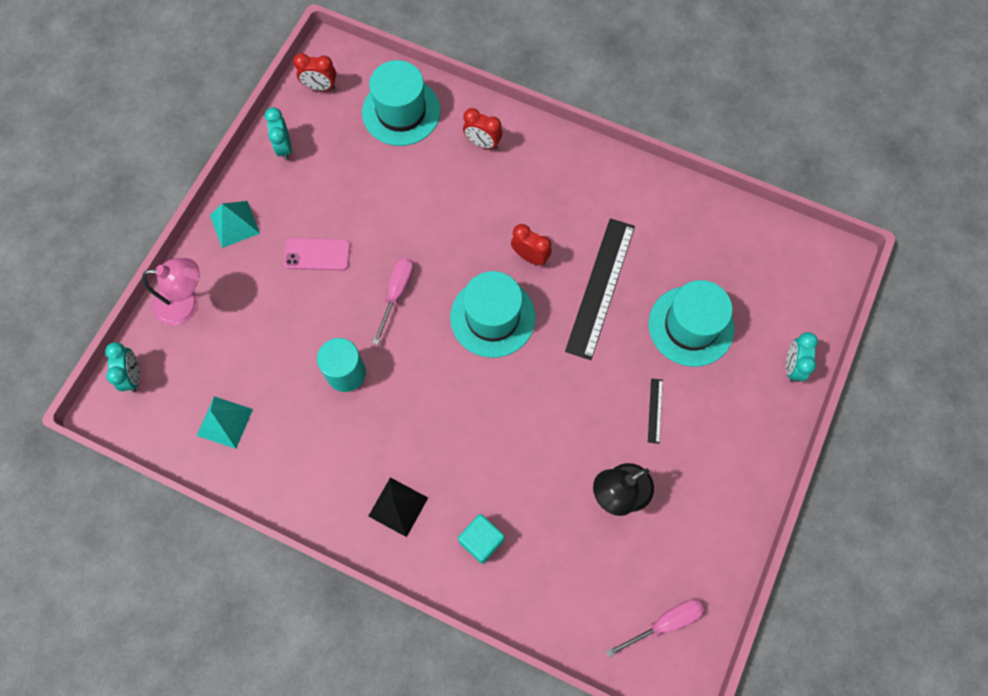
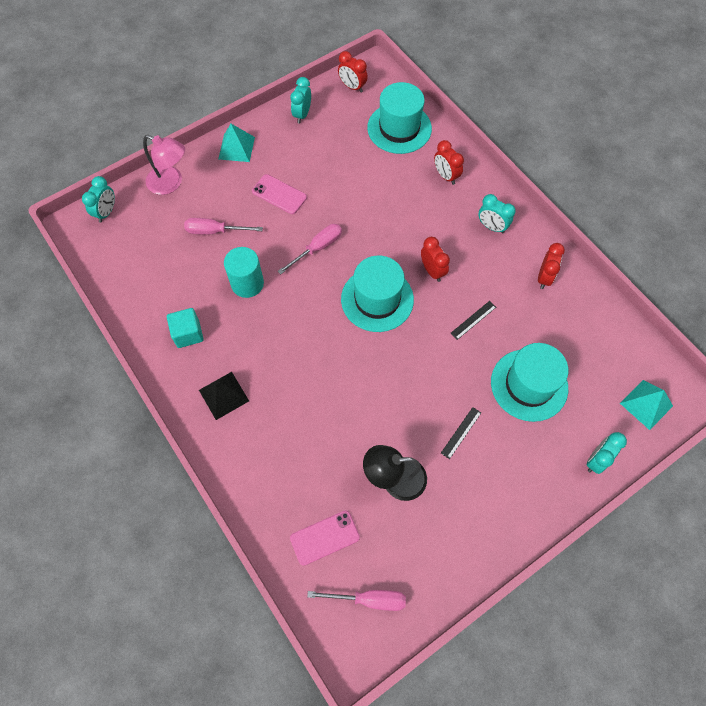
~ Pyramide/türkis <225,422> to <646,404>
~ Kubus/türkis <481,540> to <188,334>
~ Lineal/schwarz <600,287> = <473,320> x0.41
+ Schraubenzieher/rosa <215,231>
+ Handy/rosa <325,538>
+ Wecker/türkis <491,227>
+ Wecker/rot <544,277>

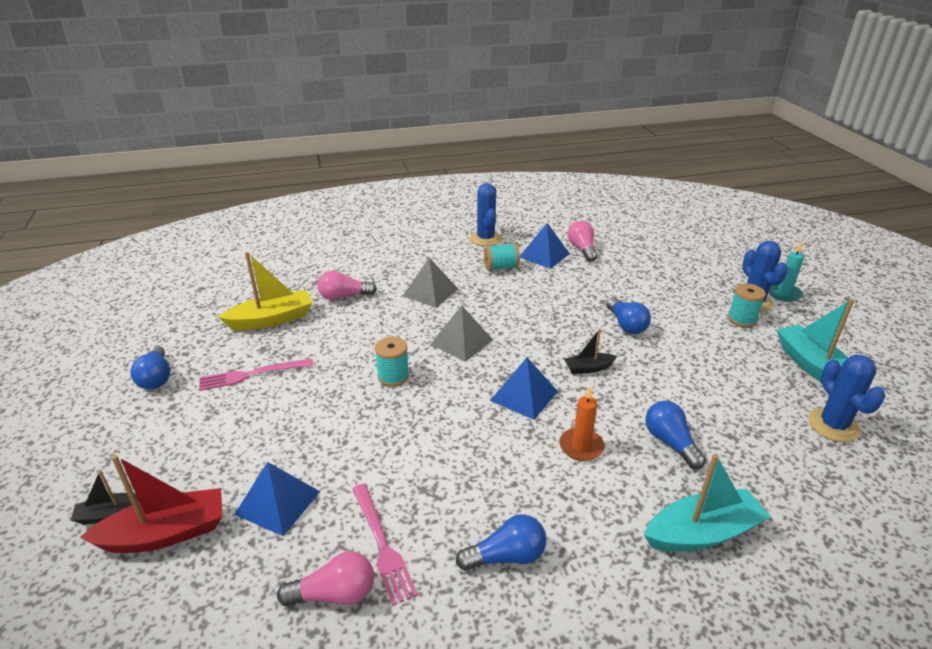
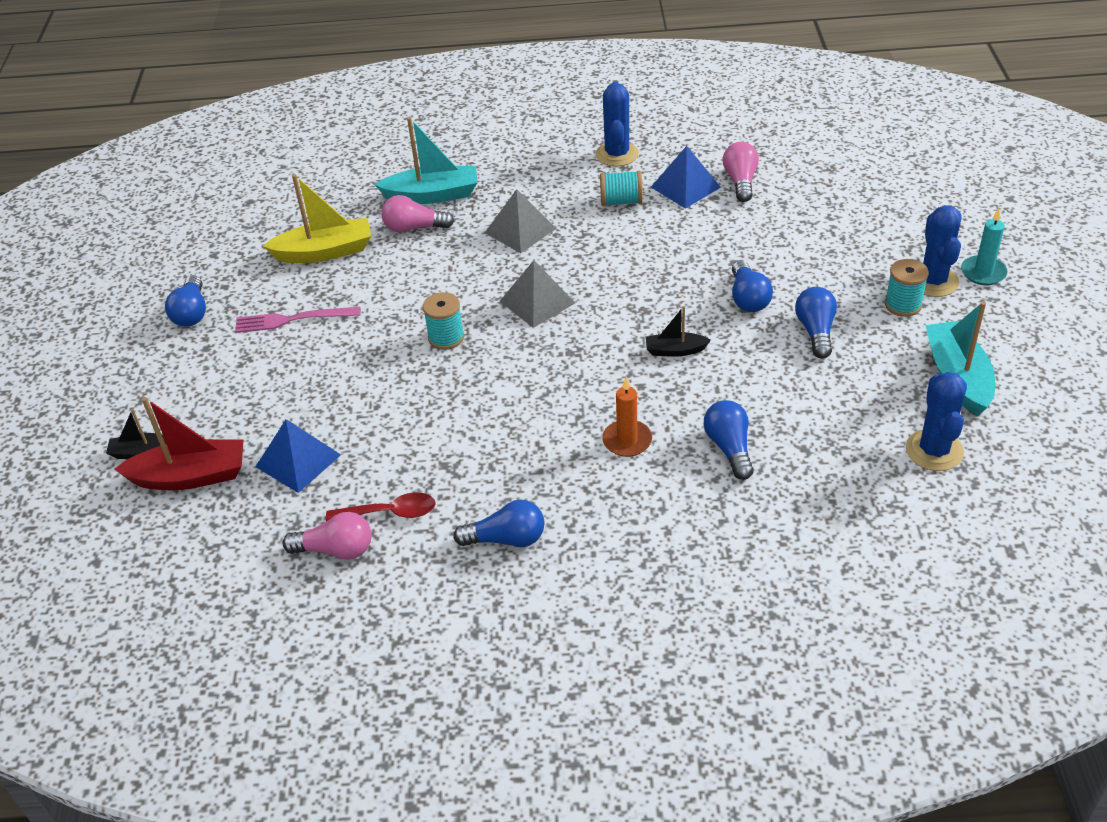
~ Gabel/rosa <382,545> to Löffel/rot <390,513>
- Pyramide/blau <524,395>
~ Boot/türkis <702,533> to <432,195>
+ Glühbirne/blau <816,331>

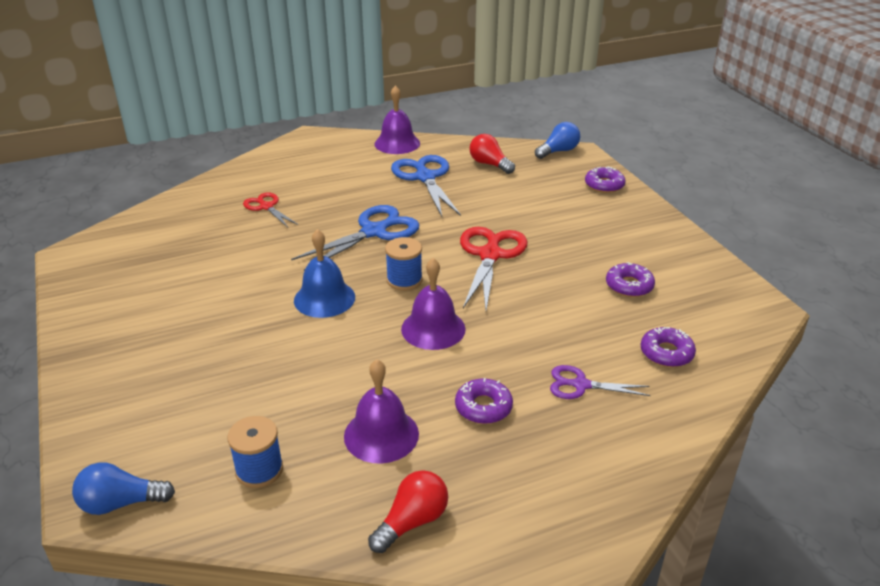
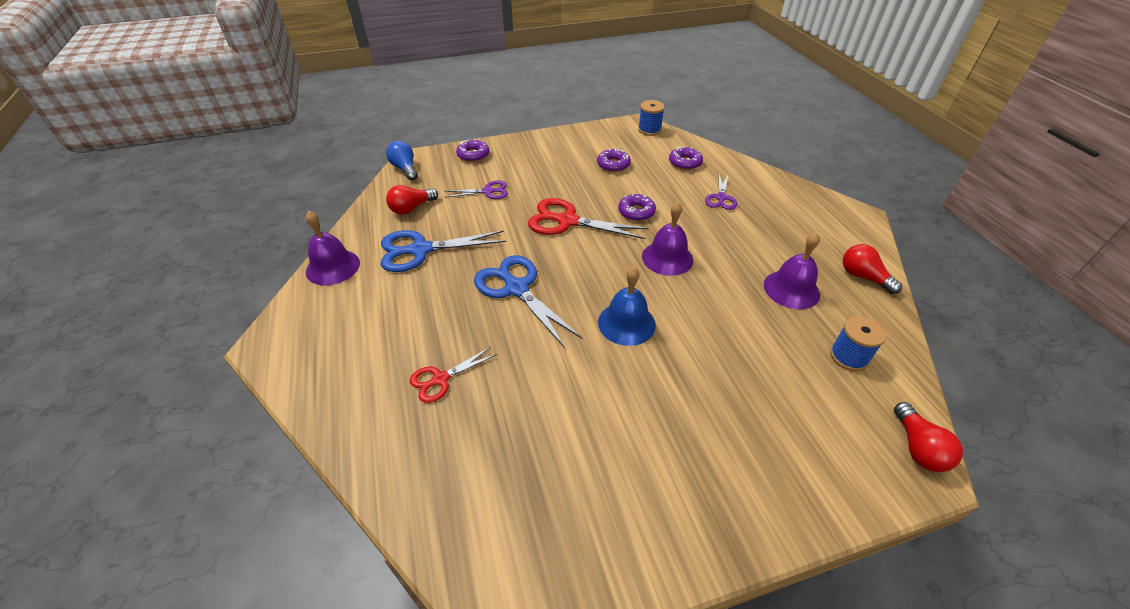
~ Glühbirne/blau <121,503> to Glühbirne/rot <917,448>
~ Garnrolle/blau <404,280> to <649,130>
~ Donut/lila <483,407> to <636,212>
+ Schere/lila <488,191>

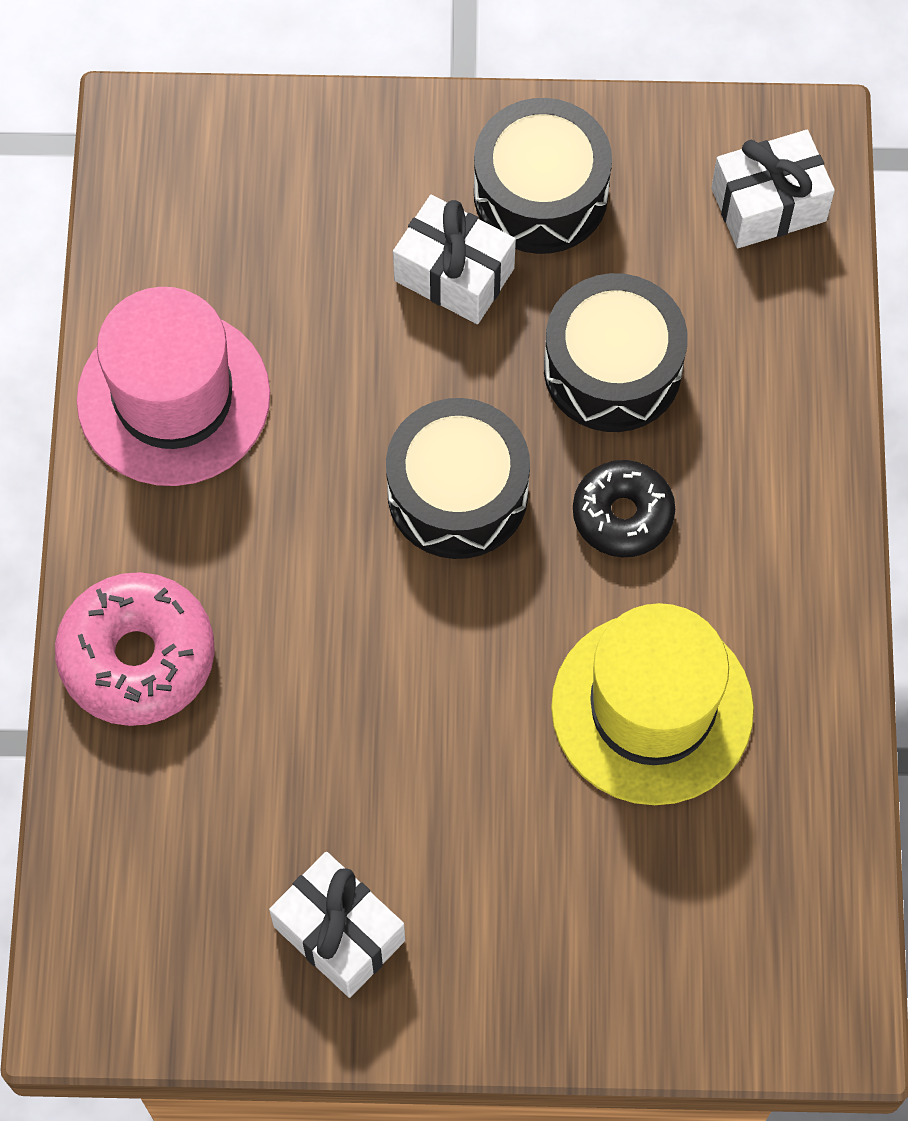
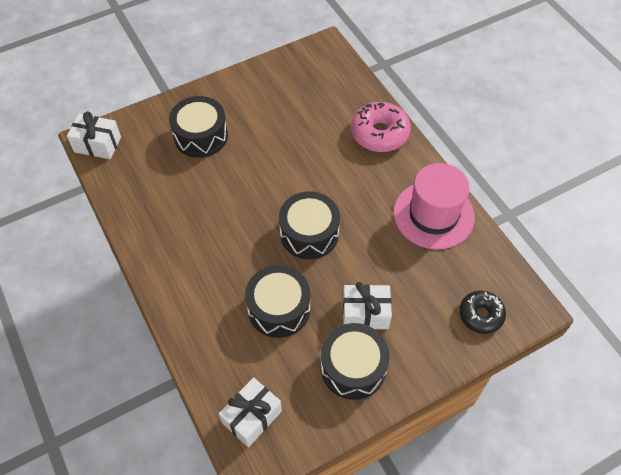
~ Geschenk/weiß <339,933> to <97,144>
- Hut/gelb <652,708>
~ Donut/schwarz <622,515> to <480,315>
+ Trommel/schwarz <201,136>

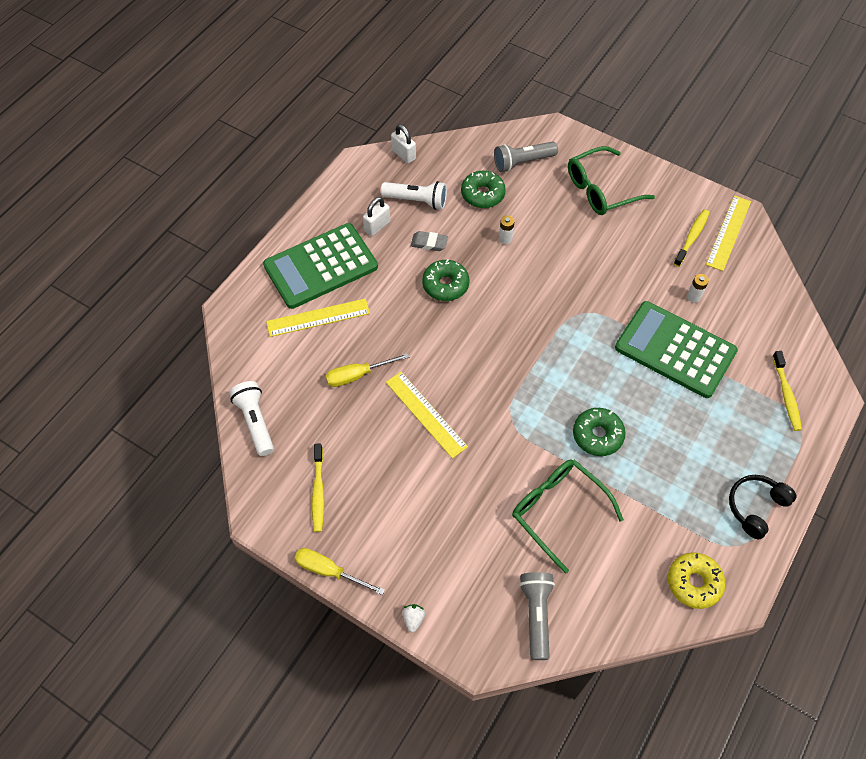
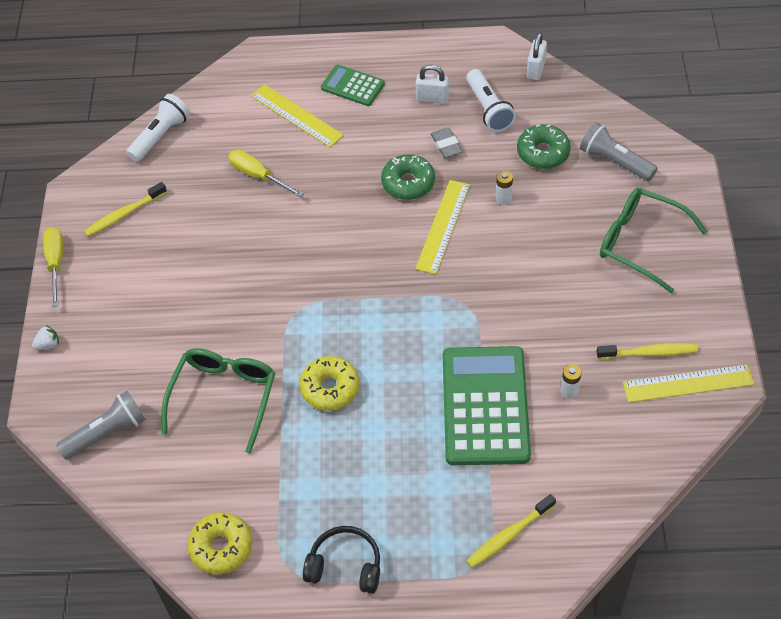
~ Taschenrechner/grün <321,266> = <352,86> x0.51
~ Lineal/gelb <426,414> to <443,226>
~ Donut/grün <597,435> to Donut/gelb <330,388>

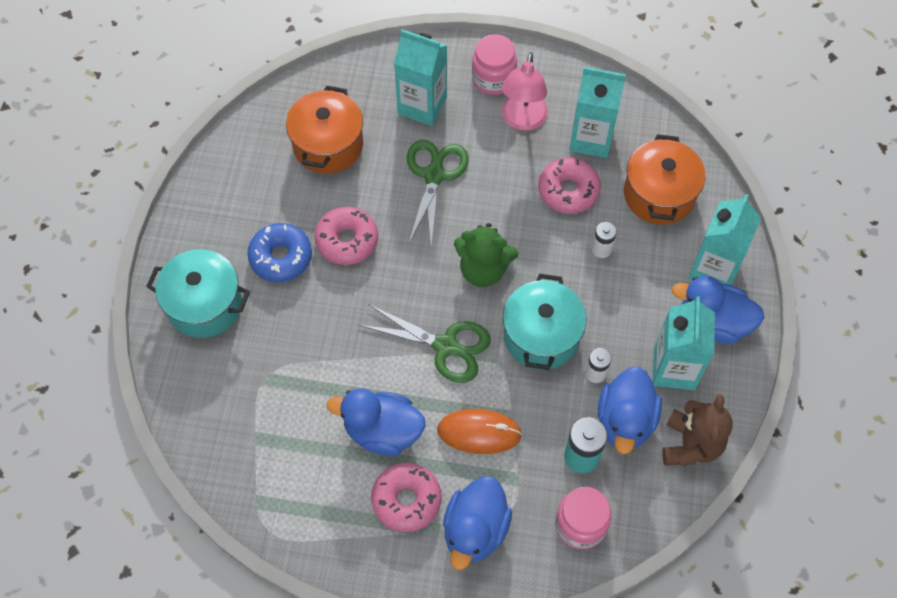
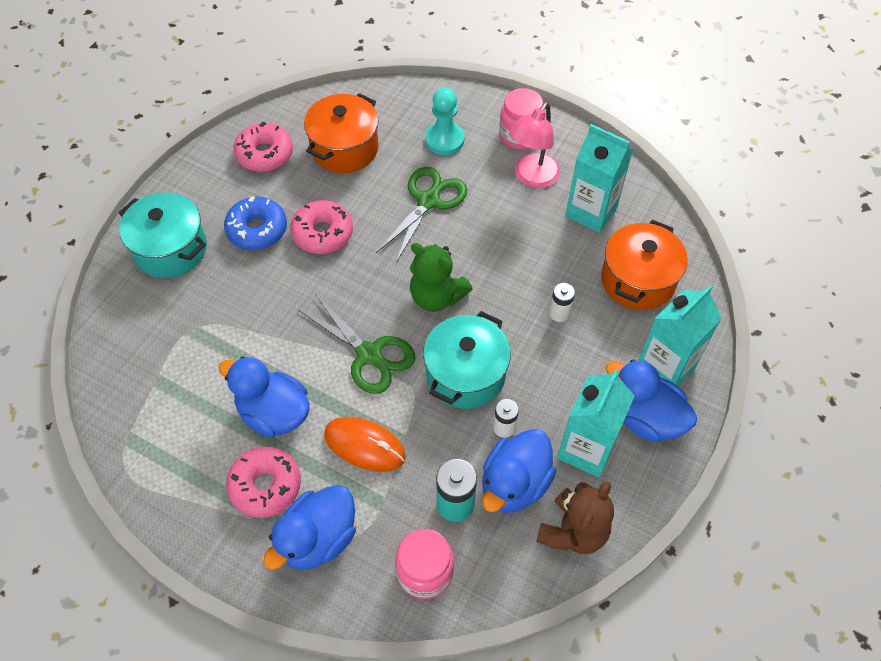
~ Getränkekarton/türkis <422,106> to Bauer/türkis <444,140>
~ Donut/rosa <568,191> to <265,154>

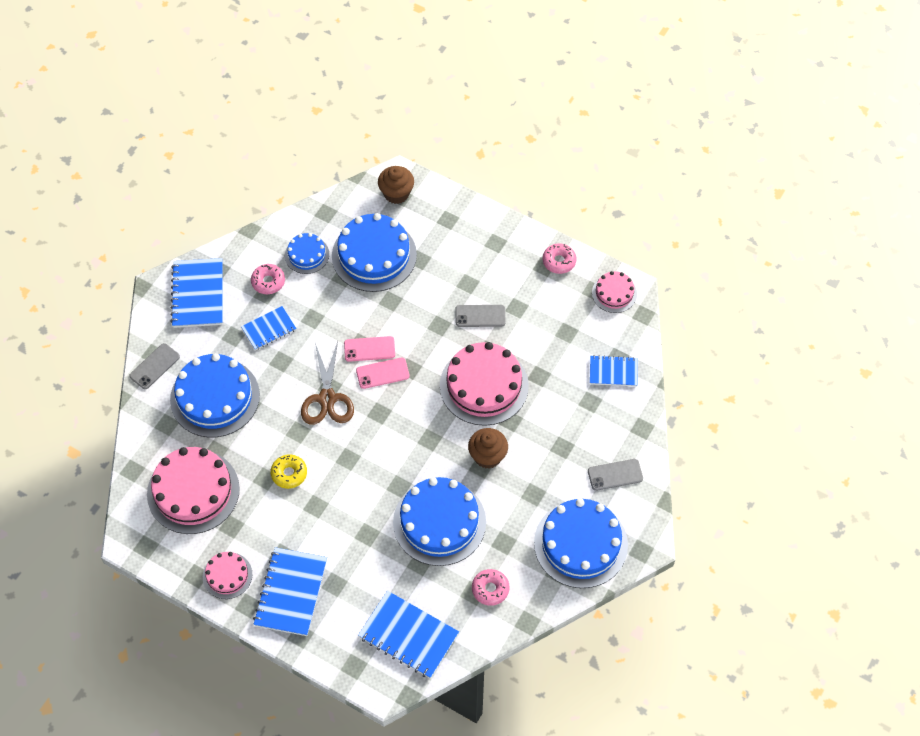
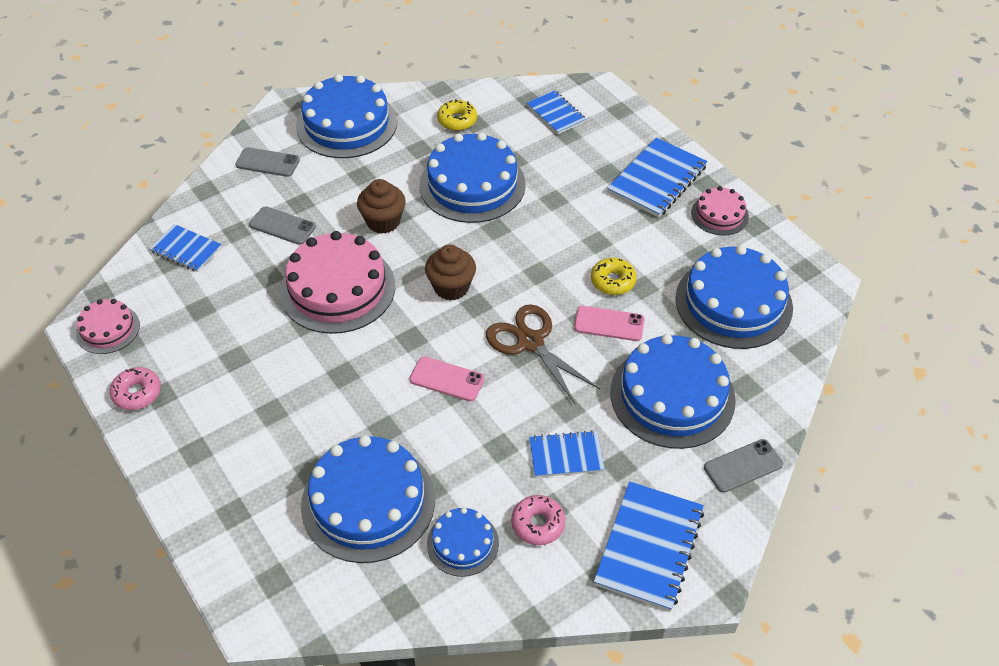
~ Kuchen/rosa <193,491> to Kuchen/blau <733,303>
~ Schere/braun <327,399> = <530,342> 60 degrees counterclockwise
~ Handy/rosa <382,373> to <609,324>
~ Notizbuch/blau <408,635> = <556,114> x0.61
~ Muffin/braun <396,193> to <451,287>
~ Handy/grau <480,316> to <282,226>
~ Donut/rosa <490,589> to Donut/gelb <457,120>

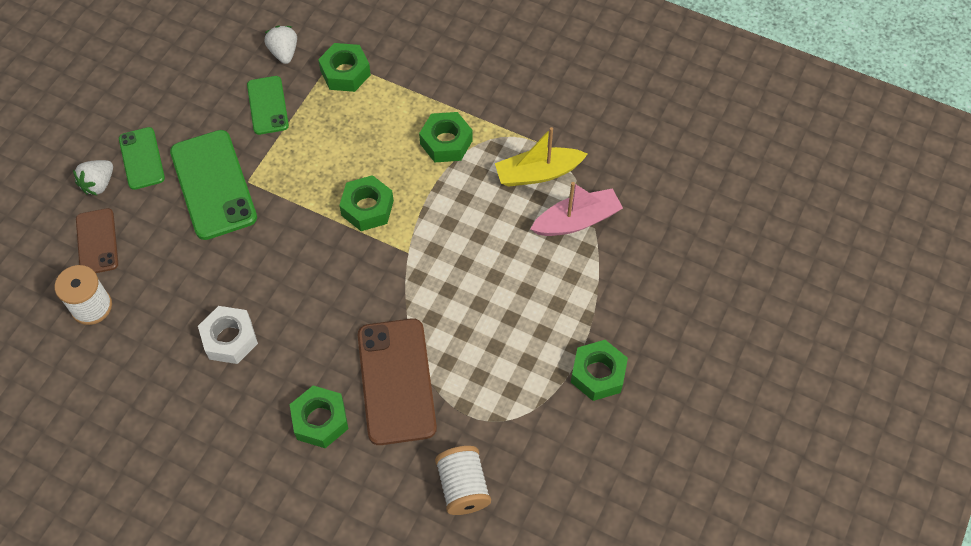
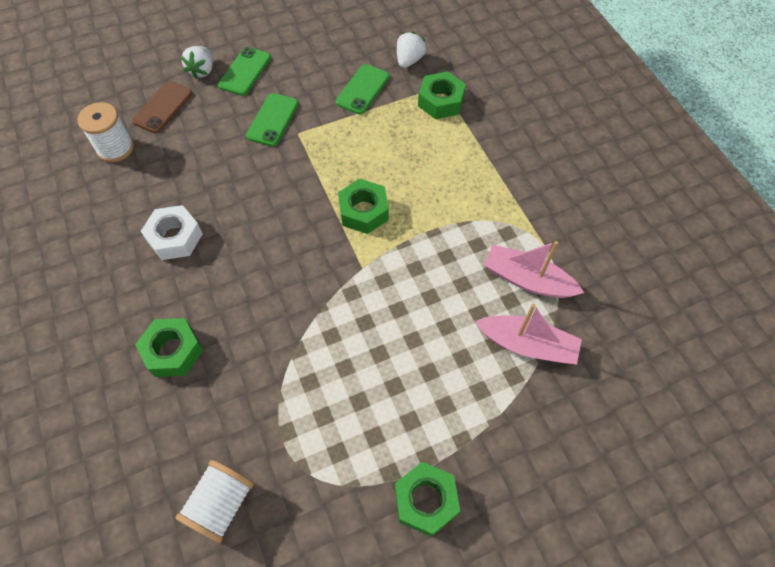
~ Erdbeere/weiß <98,184> = <202,70> 60 degrees counterclockwise
~ Handy/grün <213,185> = <272,120> x0.58
- Handy/braun <396,381>
- Sechskantmutter/grün <446,142>
~ Boot/gelb <538,173> to Boot/rosa <527,280>

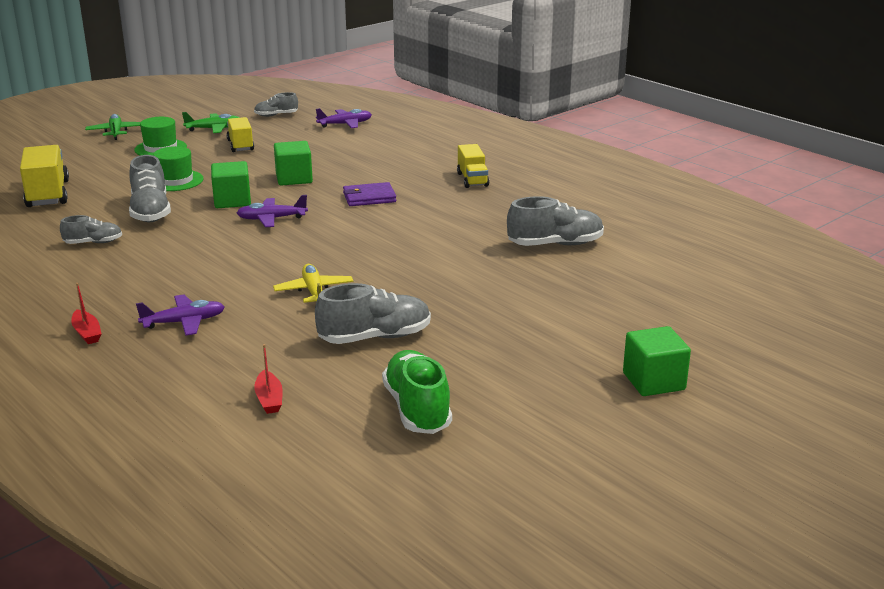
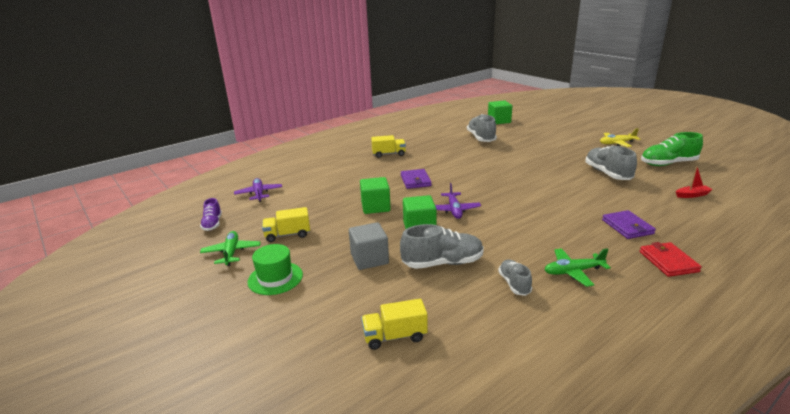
~ Lastwagen/gelb <48,194> = <395,336> x0.63
~ Boot/rot <87,333> to Geldbörse/rot <668,261>
~ Flugzeug/grün <116,132> to <573,272>
~ Flugzeug/lila <184,322> to Geldbörse/lila <627,227>
~ Hut/grün <175,181> to Kubus/grau <369,259>
~ Schuh/grau <276,115> to Schuh/lila <212,224>
~ Flugzeug/gelb <314,292> to <617,143>
~ Kubus/grün <653,381> to <499,121>

